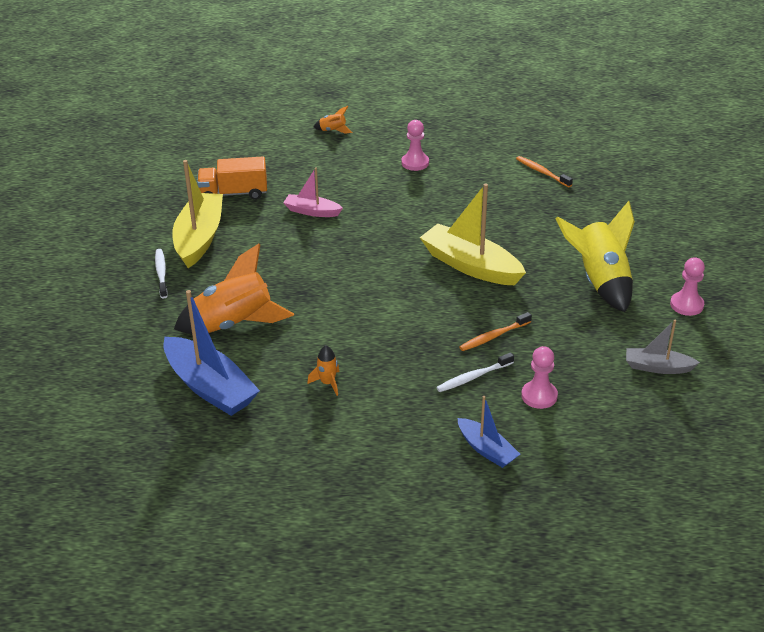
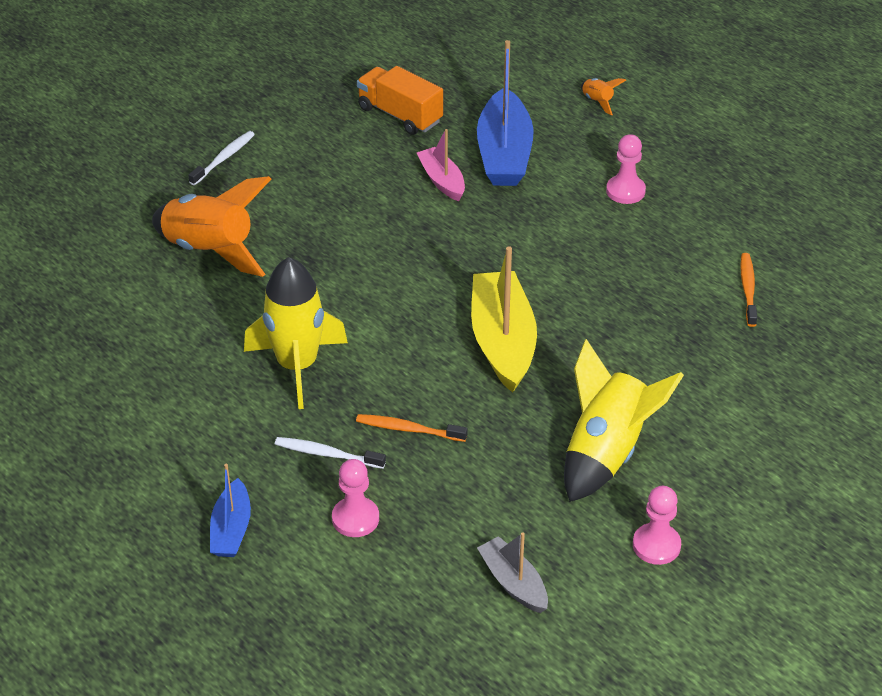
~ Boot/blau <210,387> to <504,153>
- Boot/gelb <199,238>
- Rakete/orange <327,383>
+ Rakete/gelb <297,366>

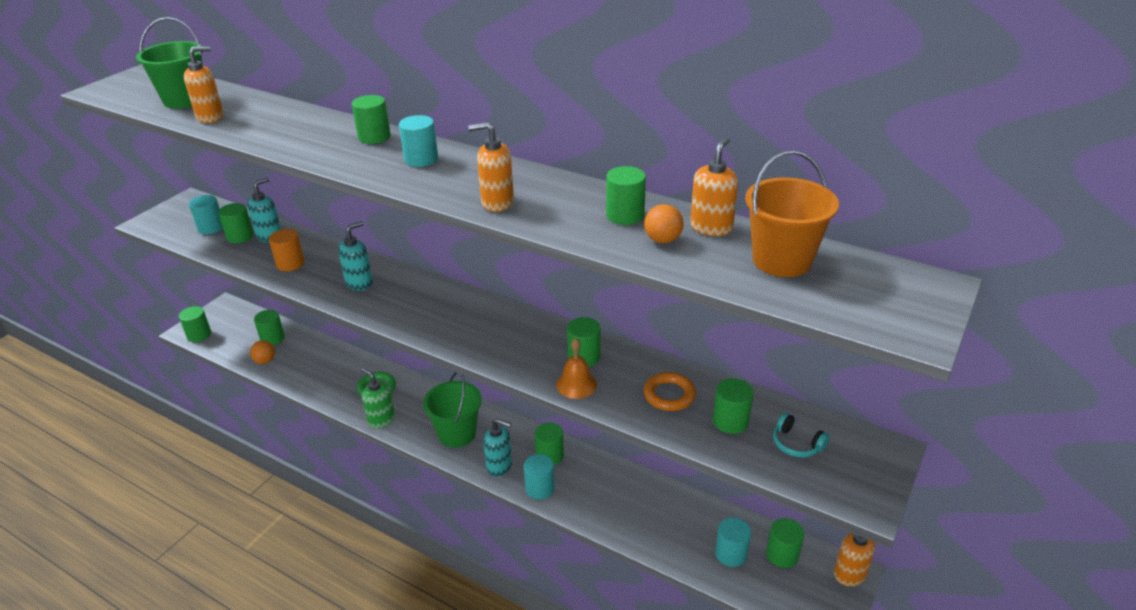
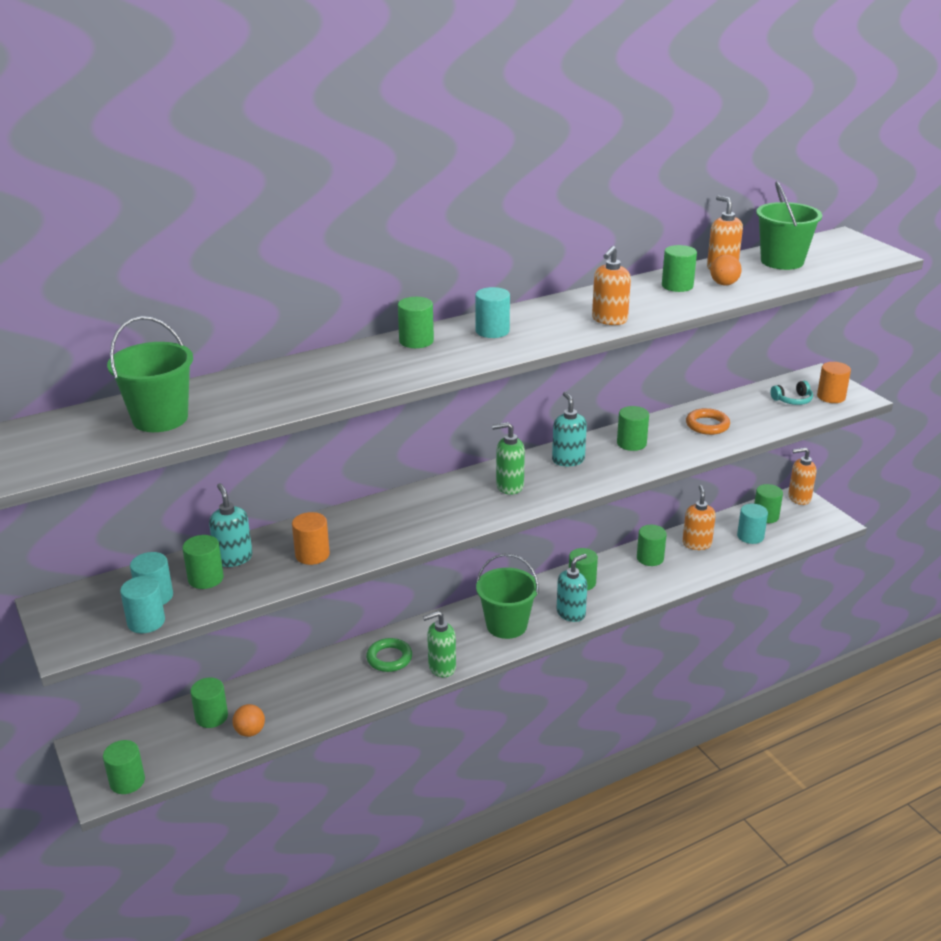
~ Seifenspender/orange <211,117> to <696,544>
~ Seifenspender/türkis <359,283> to <568,460>
~ Vollzylinder/türkis <540,488> to <146,622>
- Glocke/orange <576,384>
~ Vollzylinder/grün <730,421> to <650,558>
~ Eimer/orange <782,260> to Eimer/grün <782,261>
+ Seifenspender/grün <509,486>
+ Vollzylinder/orange <831,397>

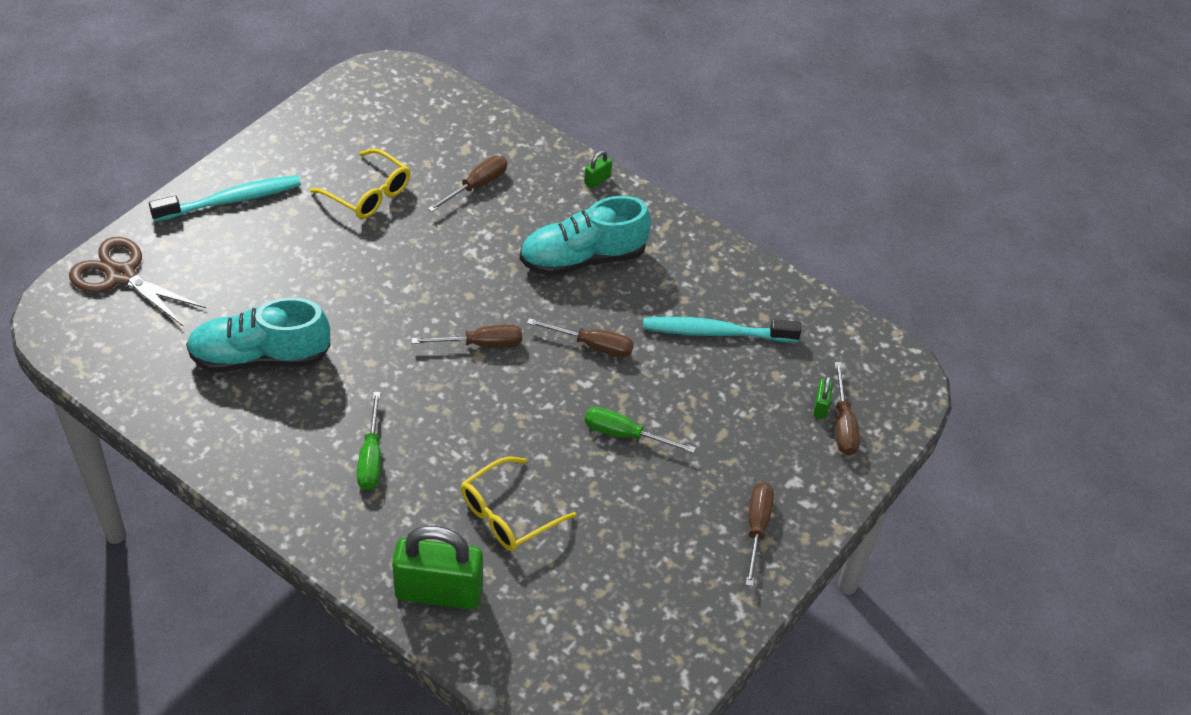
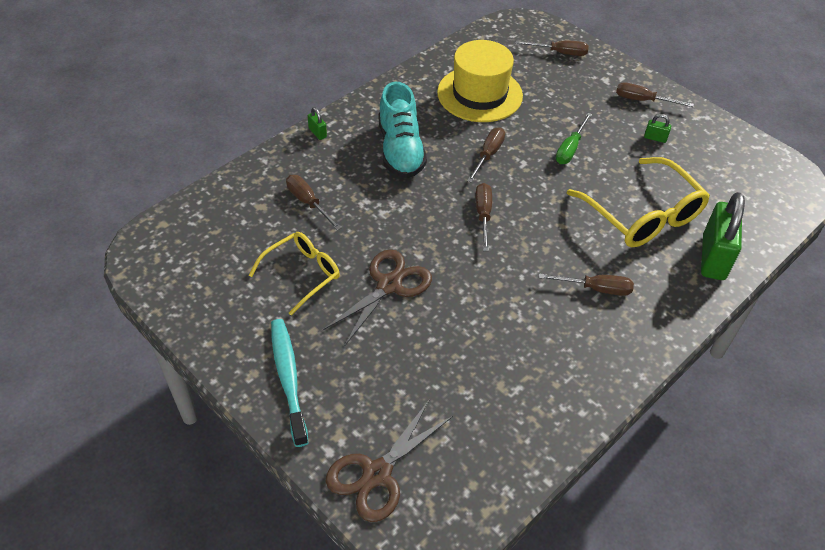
- Schuh/türkis <260,357>
~ Schraubenzieher/grün <371,457> to Schraubenzieher/braun <596,289>
~ Brille/gelb <508,514> = <643,215> x1.60
~ Zahnbürste/türkis <716,332> to Hut/gelb <479,94>
~ Vorhängeschloss/grün <821,406> to <655,138>
+ Schere/braun <389,285>

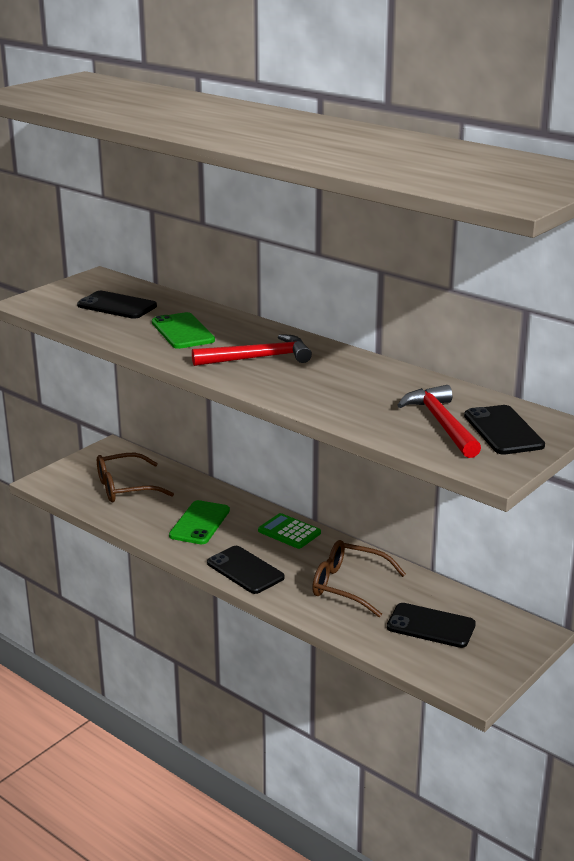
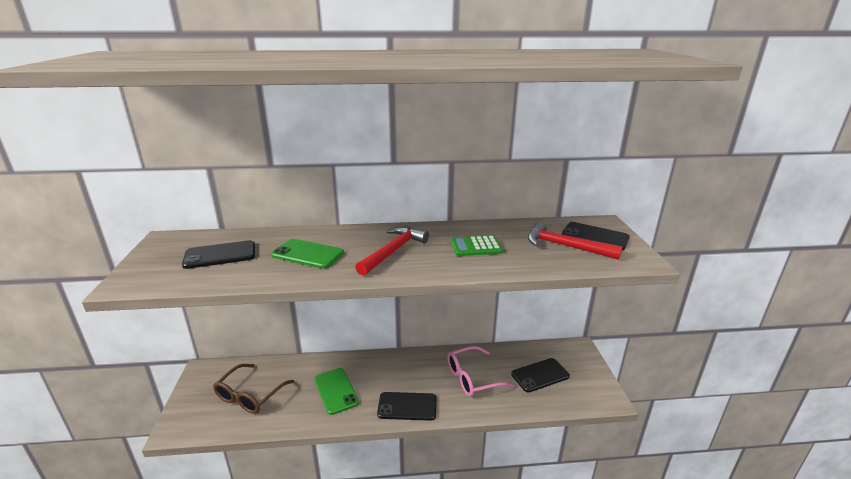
~ Taschenrechner/grün <289,532> to <476,246>
~ Brille/braun <348,586> to Brille/rosa <472,378>

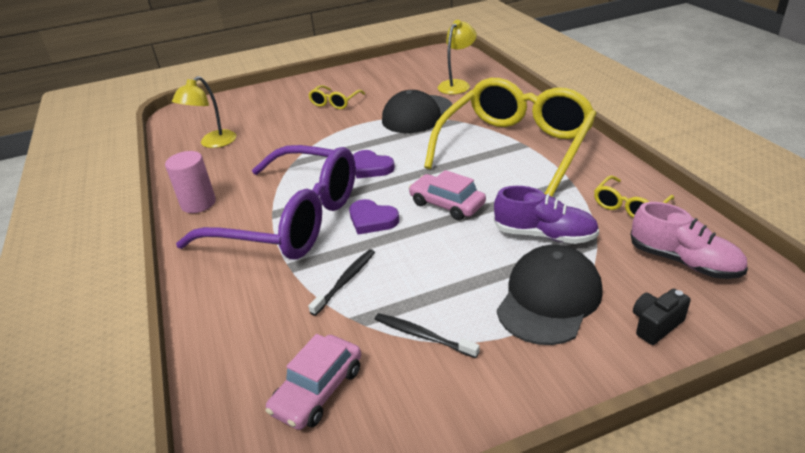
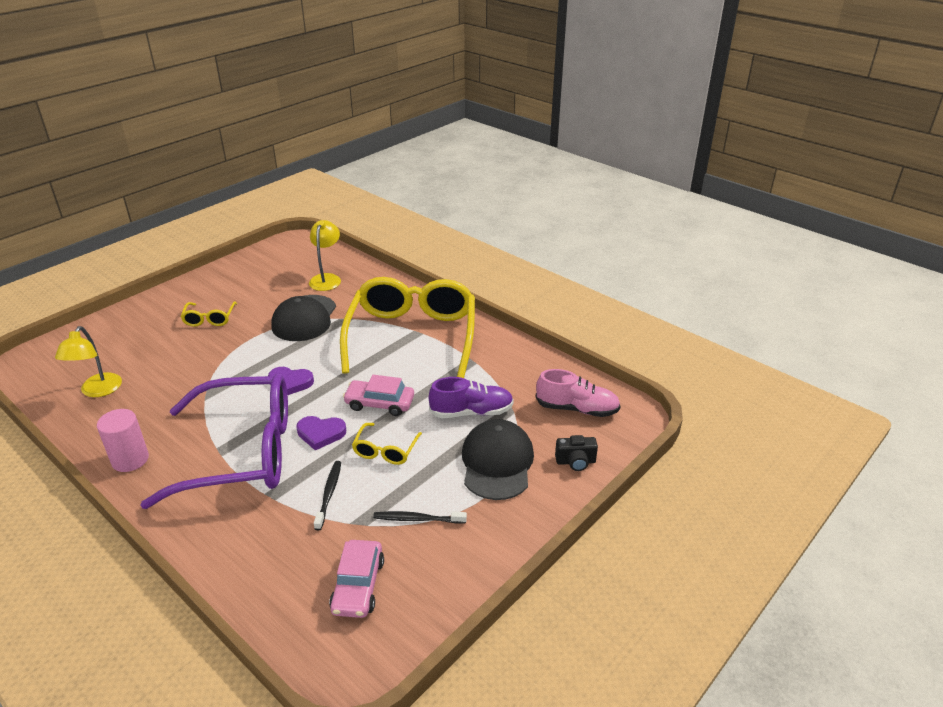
~ Brille/gelb <629,206> to <386,450>
~ Kamera/schwarz <655,325> = <575,462> 120 degrees counterclockwise

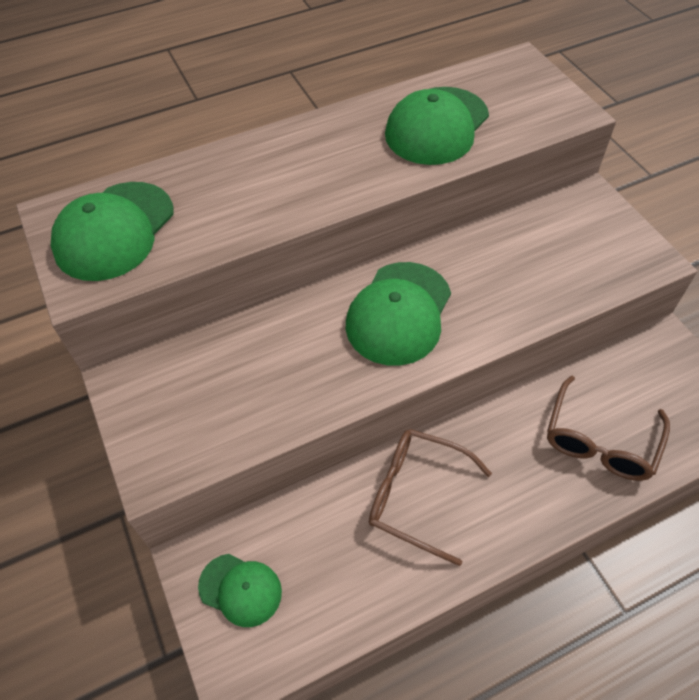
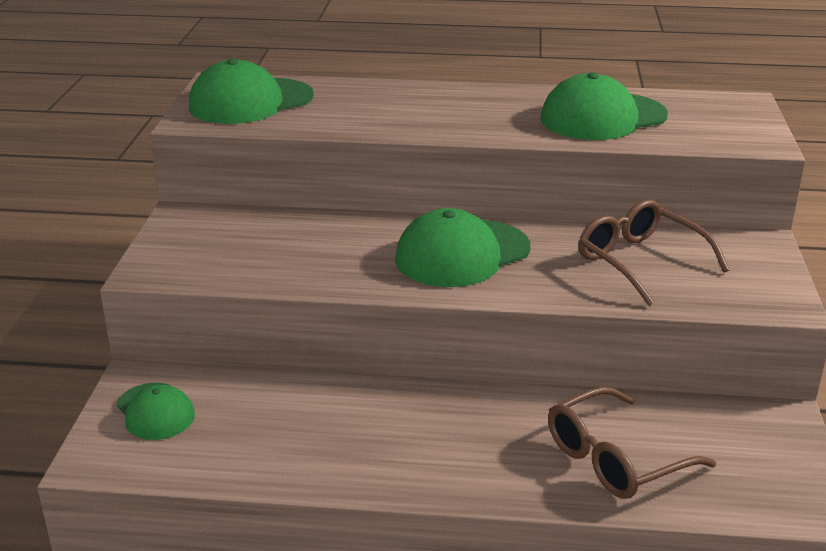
~ Brille/braun <416,495> to <640,262>

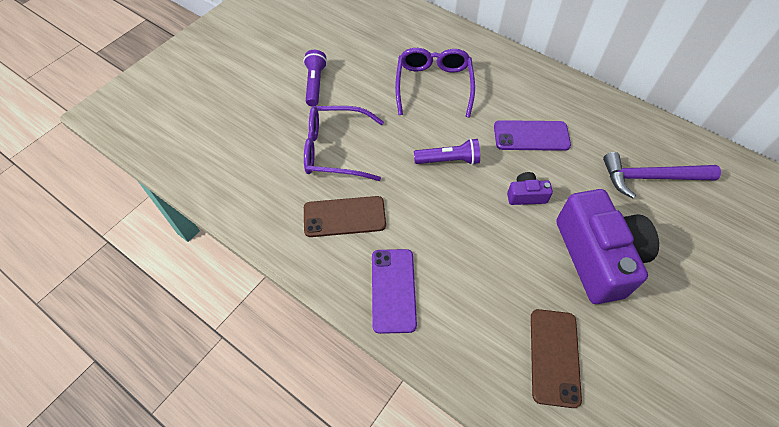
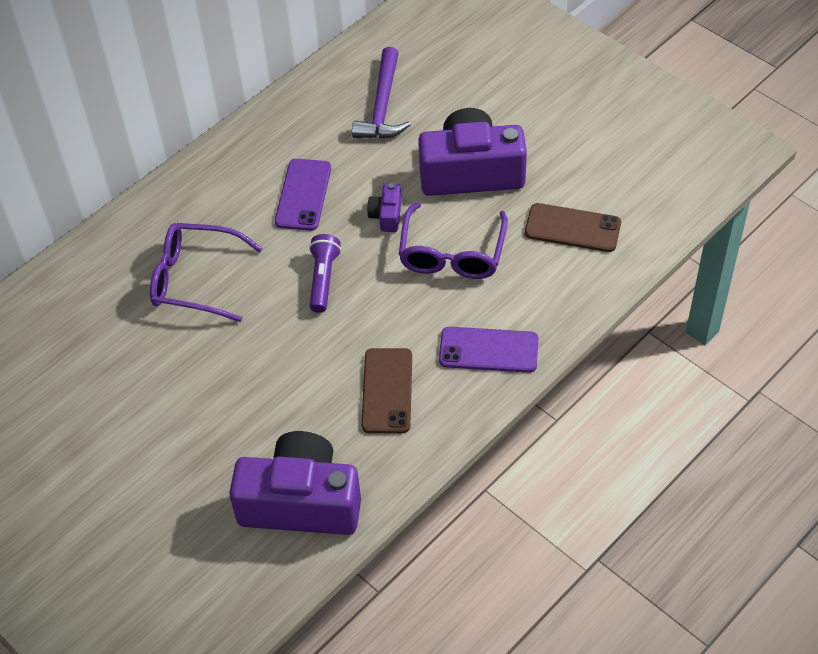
- Taschenlampe/lila <315,84>
~ Brille/lila <335,150> to <452,253>
+ Kamera/lila <301,502>

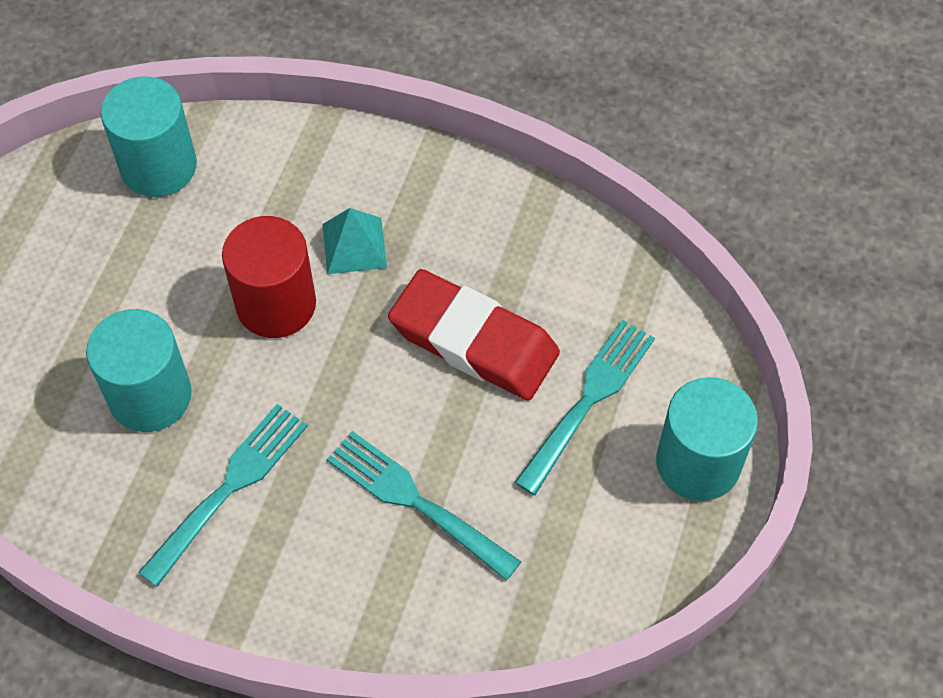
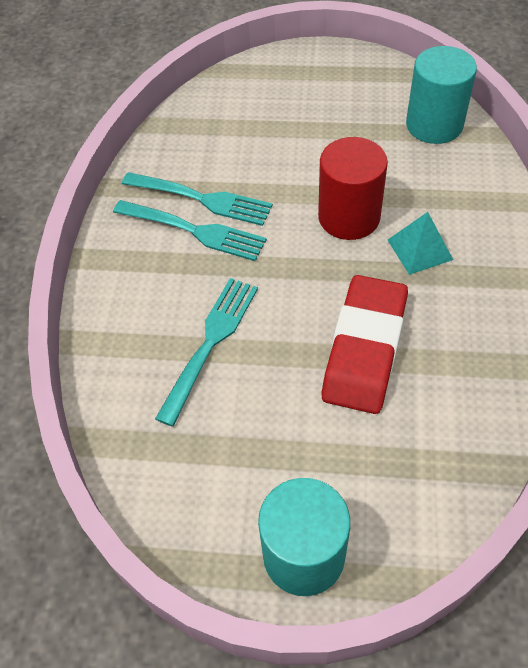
- Vollzylinder/türkis <150,395>
~ Gabel/türkis <588,401> to <201,199>

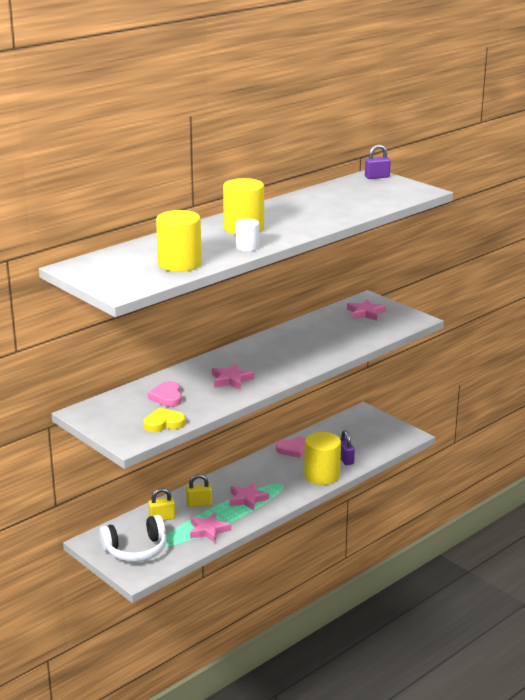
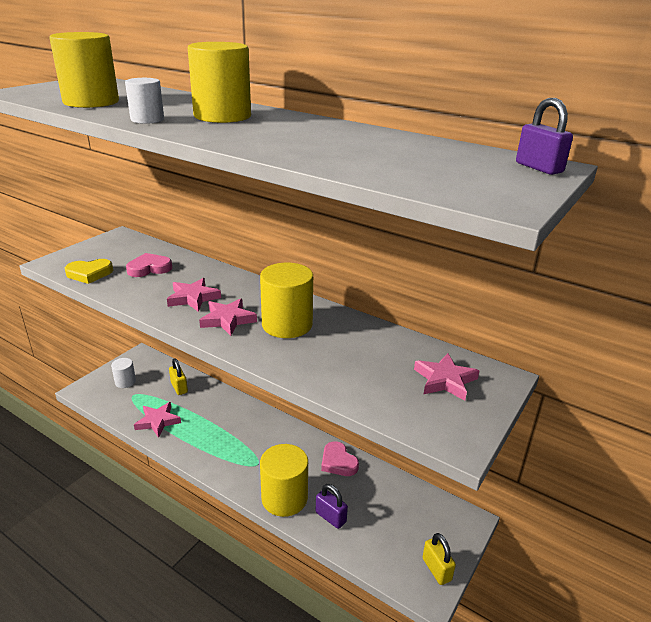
~ Kopfhörer/weiß <136,550> to Vollzylinder/weiß <125,382>
~ Herz/gelb <163,423> = <89,273> 105 degrees clockwise
~ Vorhängeschloss/gelb <199,504> to <436,569>
~ Stern/rosa <247,499> to <228,320>
~ Vorhängeschloss/lila <345,459> = <330,517> 75 degrees clockwise
+ Vollzylinder/gelb <287,325>

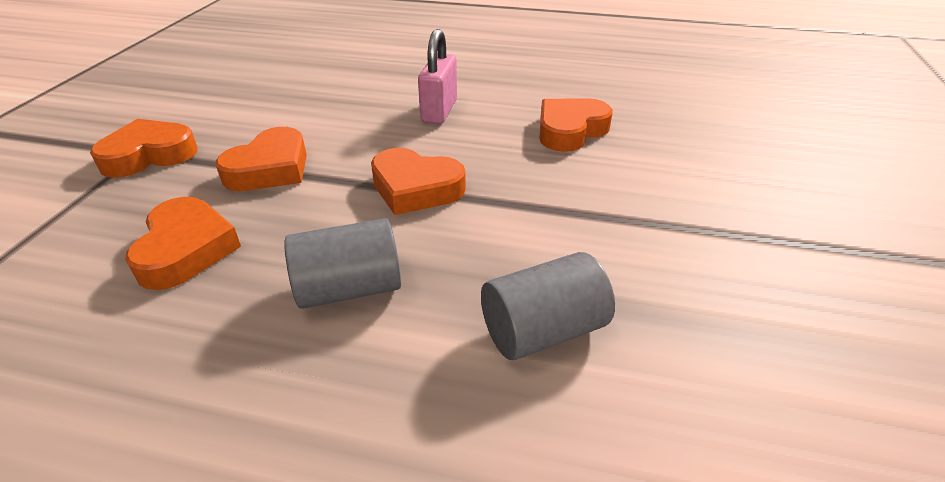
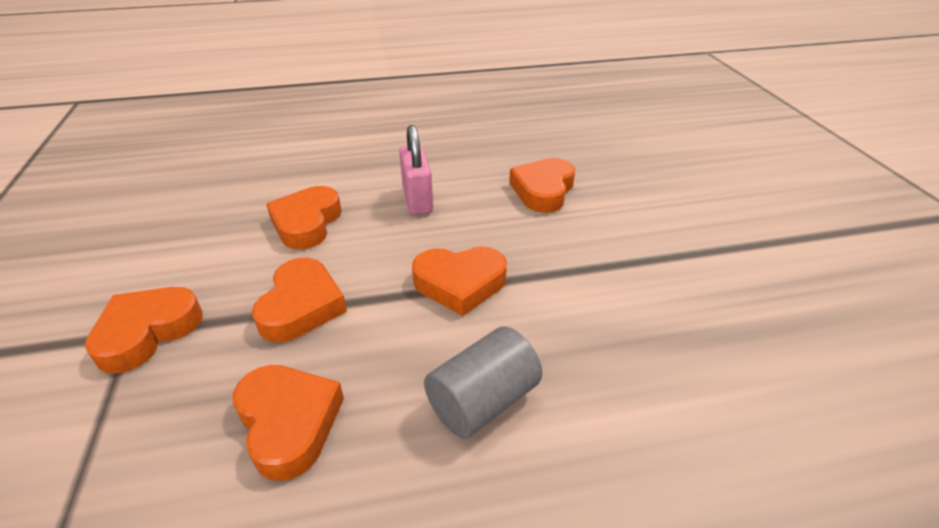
- Vollzylinder/grau <543,330>
+ Herz/orange <306,223>

